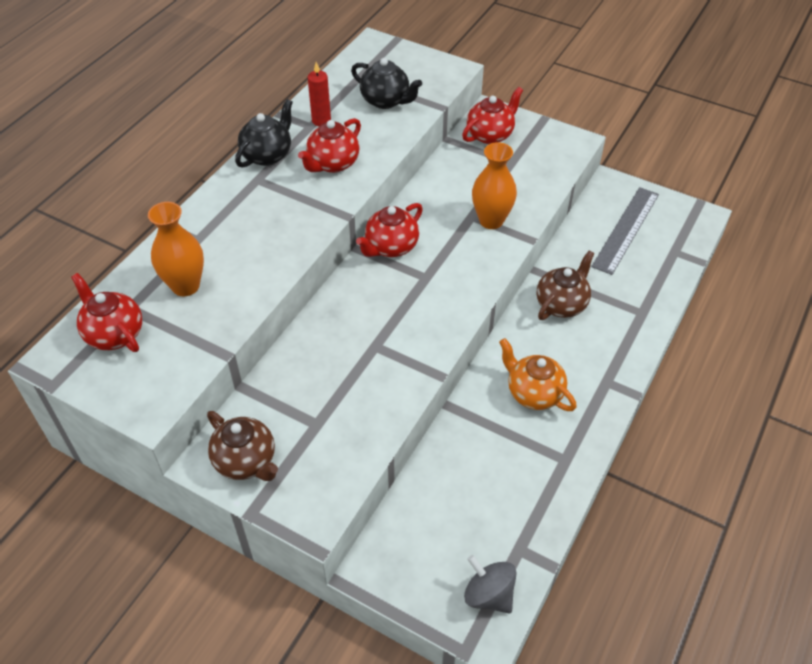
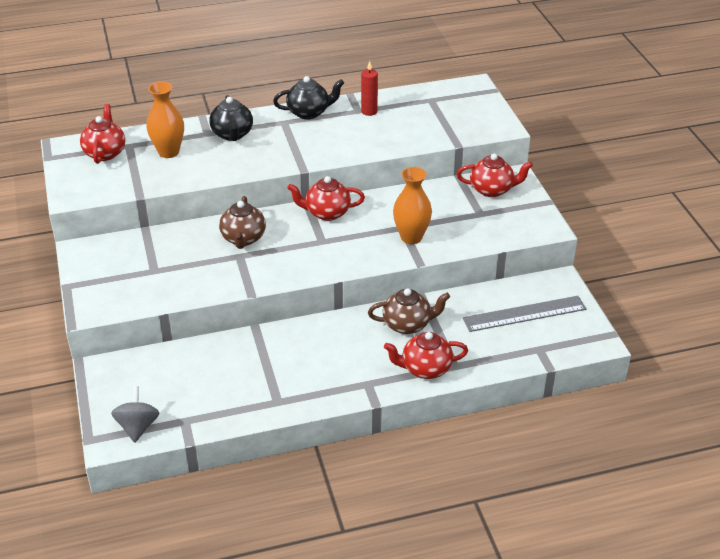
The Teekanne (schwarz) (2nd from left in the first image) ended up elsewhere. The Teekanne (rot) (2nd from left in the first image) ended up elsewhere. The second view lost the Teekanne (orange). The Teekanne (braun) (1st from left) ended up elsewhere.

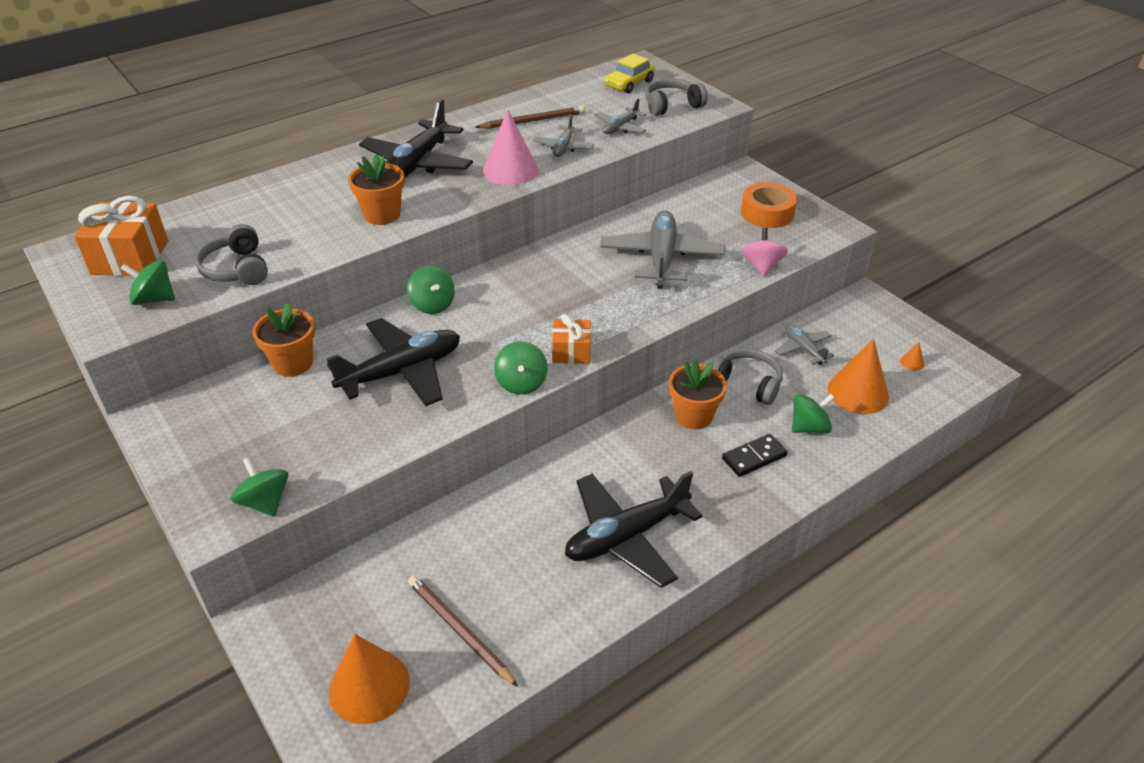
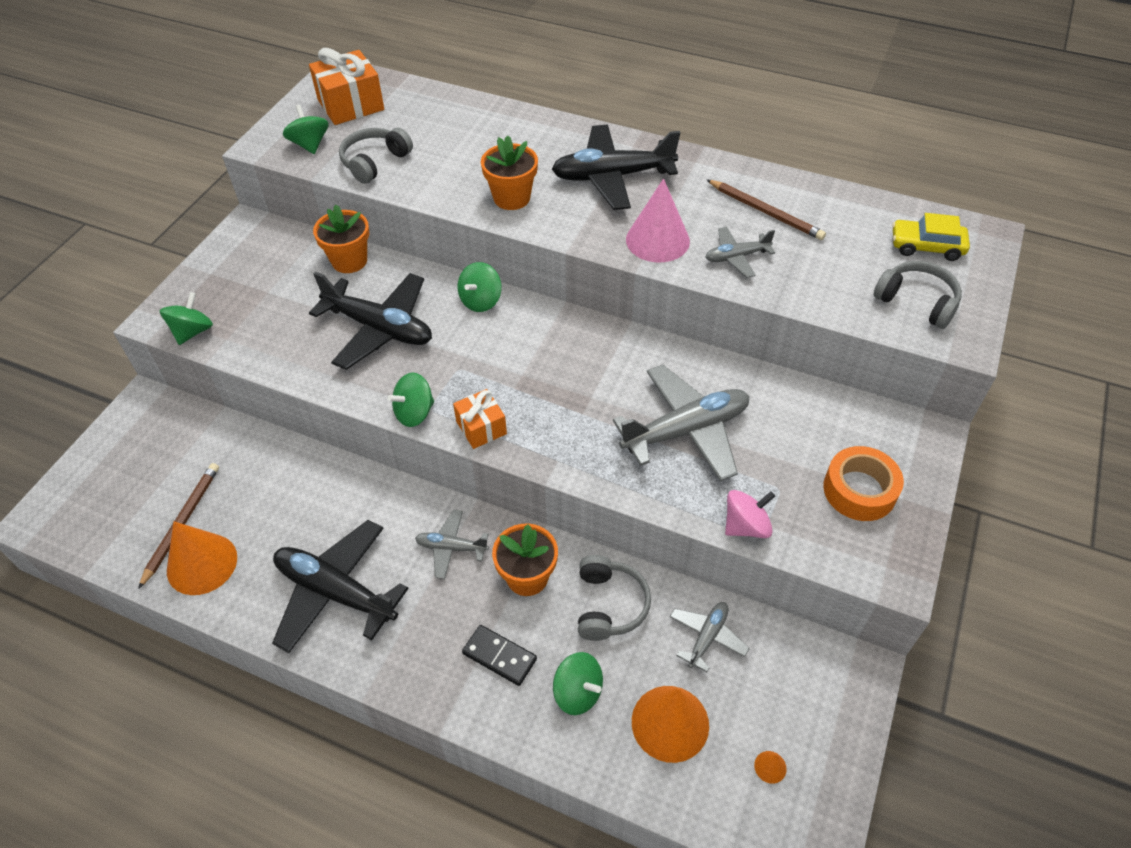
The Flugzeug (grau) (2nd from left in the first image) ended up elsewhere. The Kegel (orange) (1st from left) ended up elsewhere.

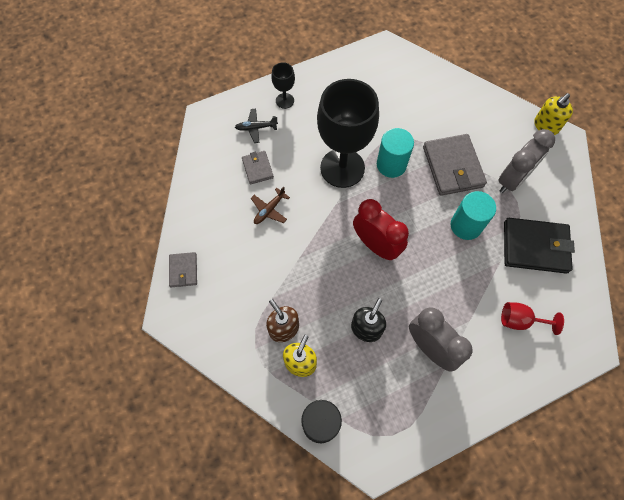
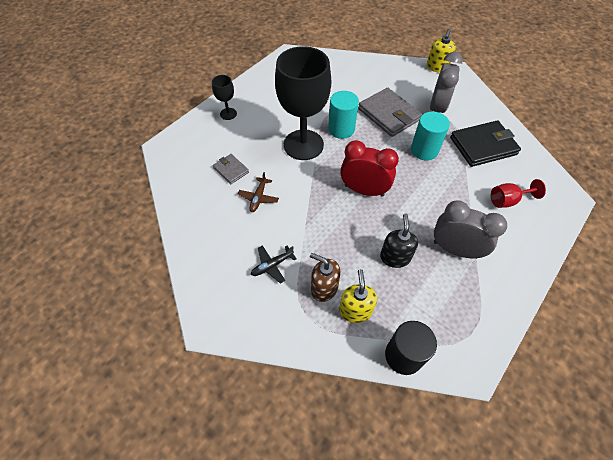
The Flugzeug (schwarz) ended up elsewhere. The second view lost the Geldbörse (grau) (1st from left).

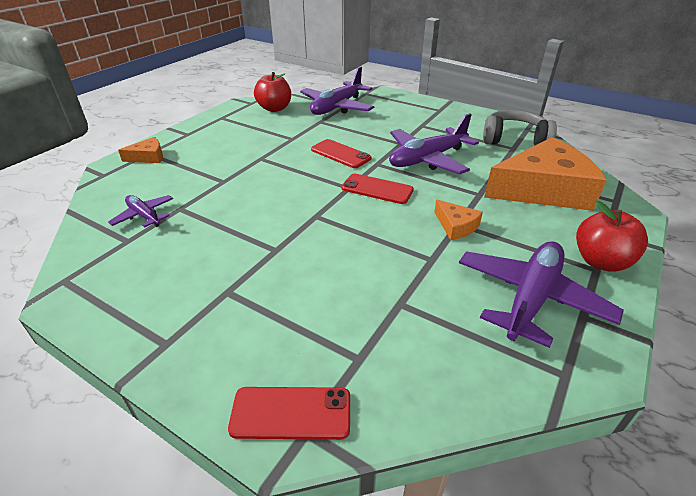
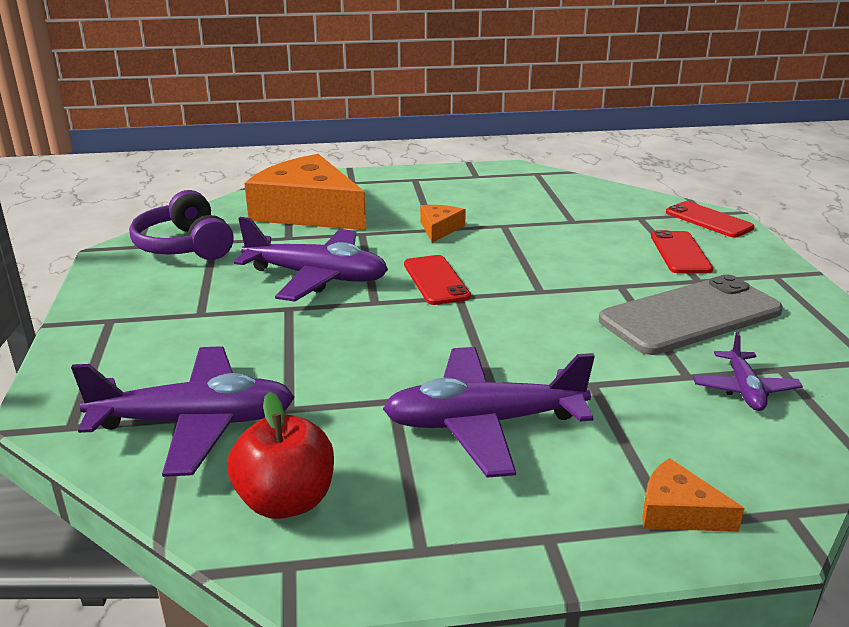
What was the Kopfhörer (grau) turned into the Kopfhörer (lila). The Handy (rot) (2nd from left) ended up elsewhere. The second view lost the Apfel (rot) (2nd from left). The Flugzeug (lila) (4th from left in the first image) ended up elsewhere. The second view gained the Handy (grau).

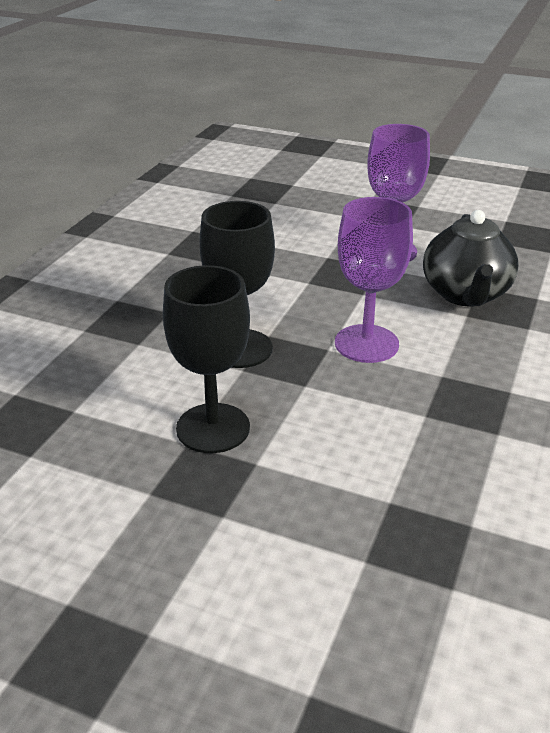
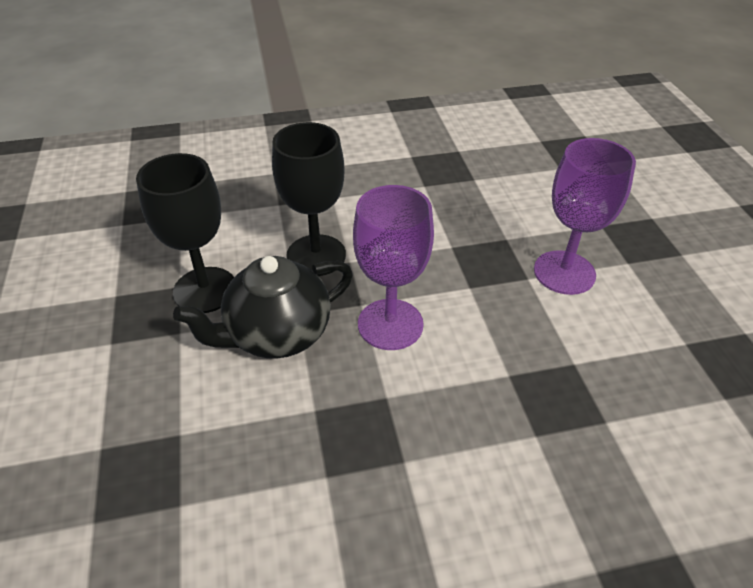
The Teekanne (schwarz) ended up elsewhere.

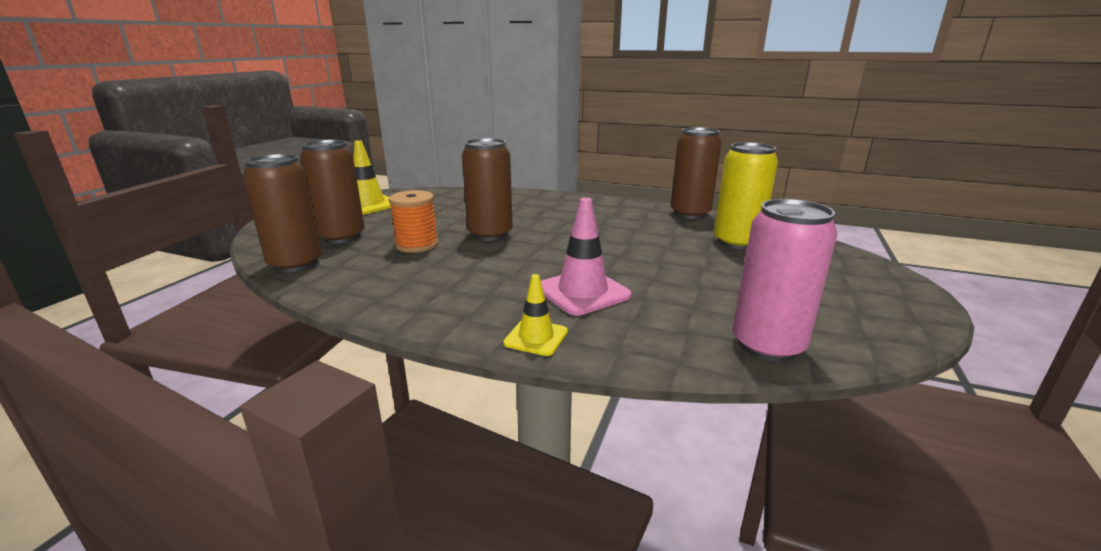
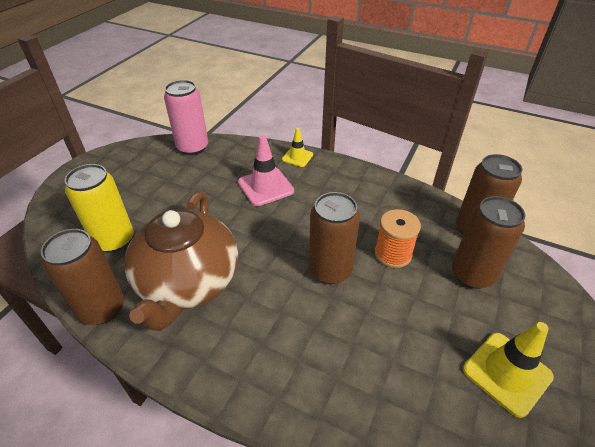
The second view gained the Teekanne (braun).

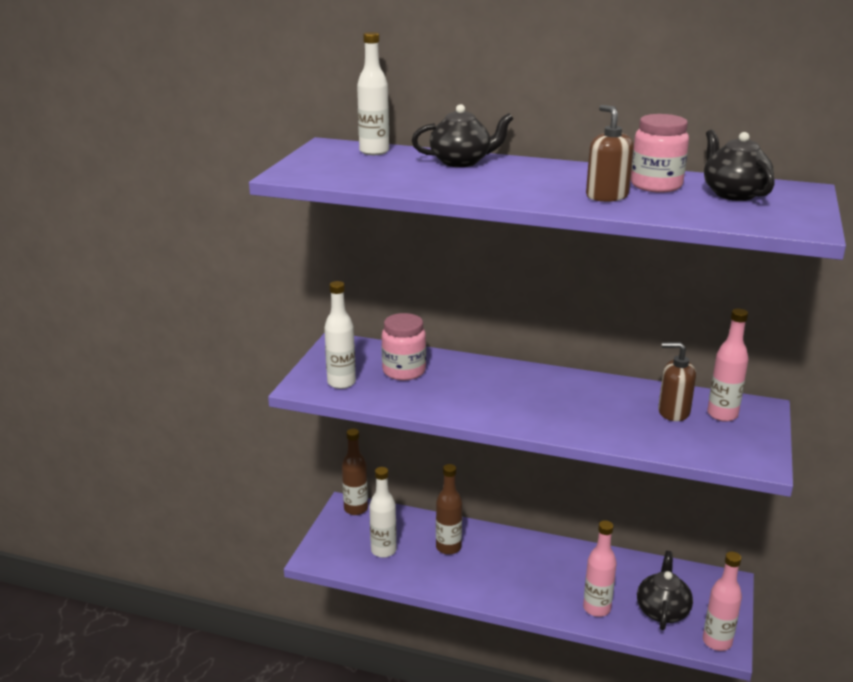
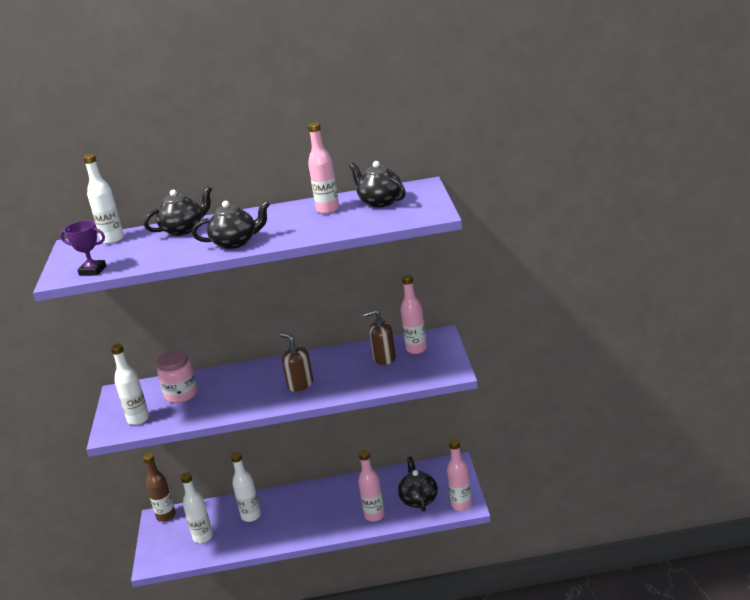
The Seifenspender (braun) (1st from left) ended up elsewhere. Where the Einmachglas (rosa) (2nd from left) stood, the Flasche (rosa) (1st from left) came to stand. What was the Flasche (braun) (2nd from left) turned into the Flasche (weiß) (4th from left). The second view gained the Teekanne (schwarz) (2nd from left). The second view gained the Pokal (lila).

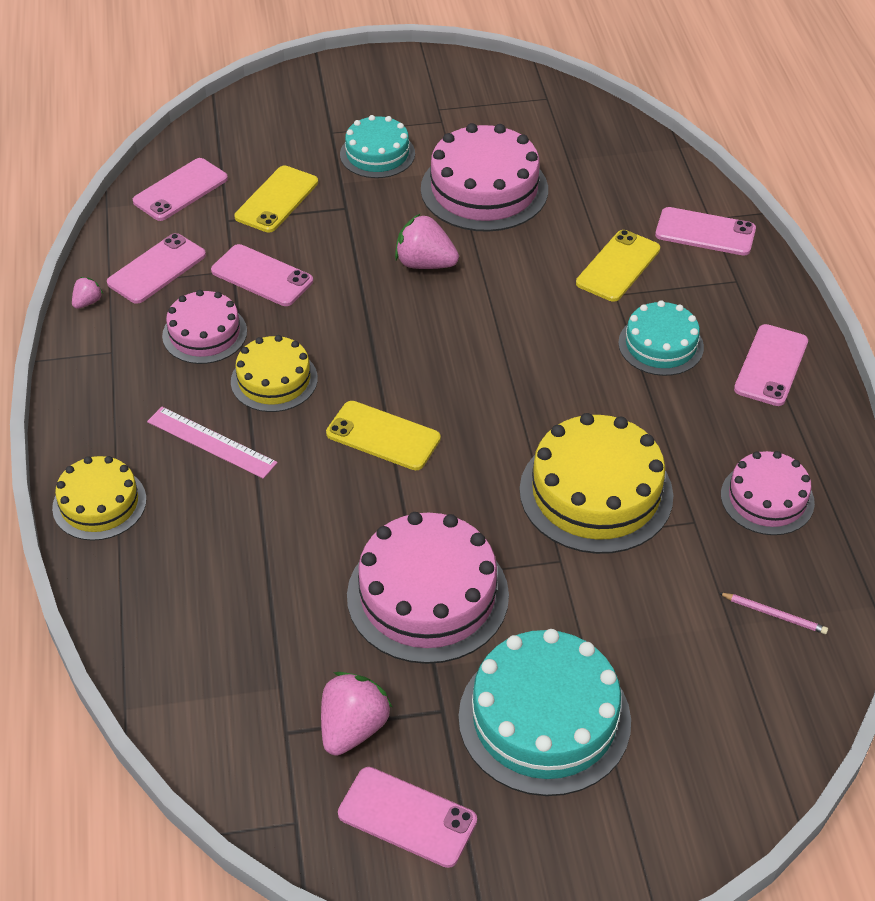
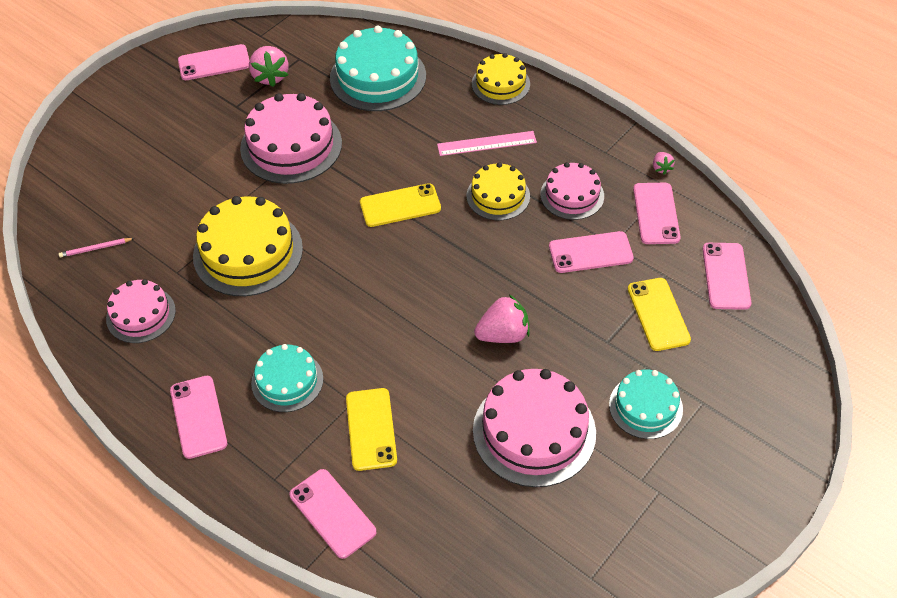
The Handy (rosa) (5th from left in the first image) ended up facing another way, 75 degrees clockwise from before. The Kuchen (türkis) (2nd from left) ended up elsewhere.

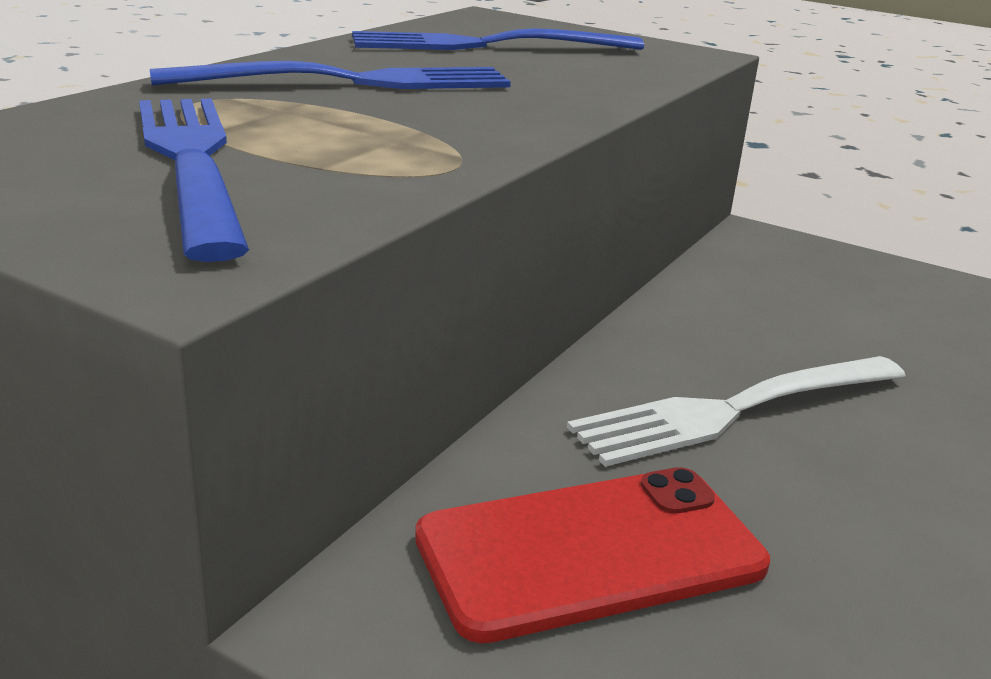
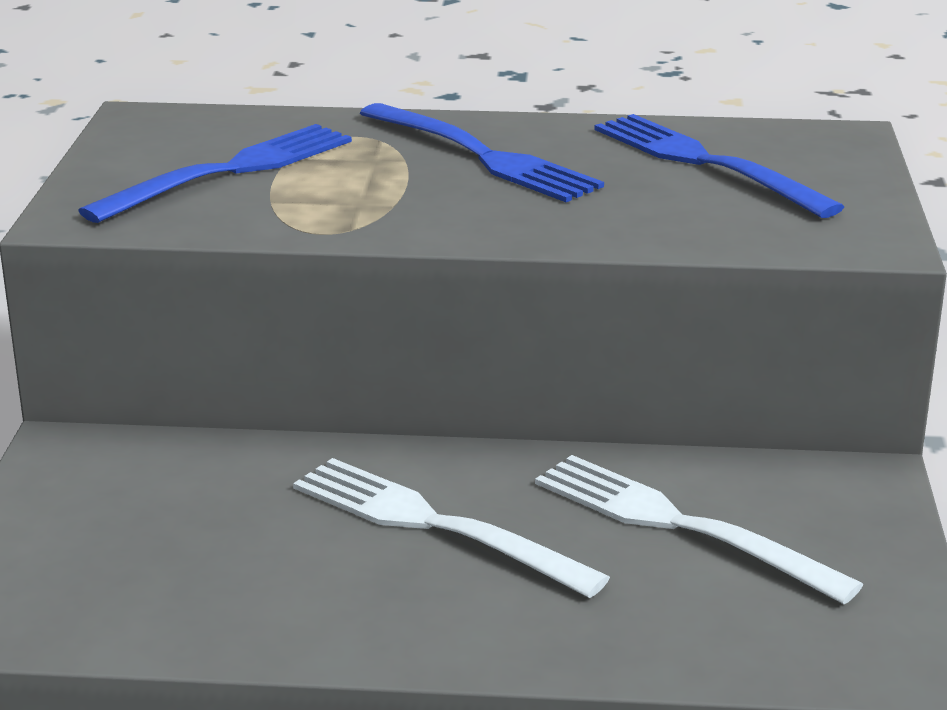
The second view lost the Handy (rot). The second view gained the Gabel (weiß) (2nd from left).

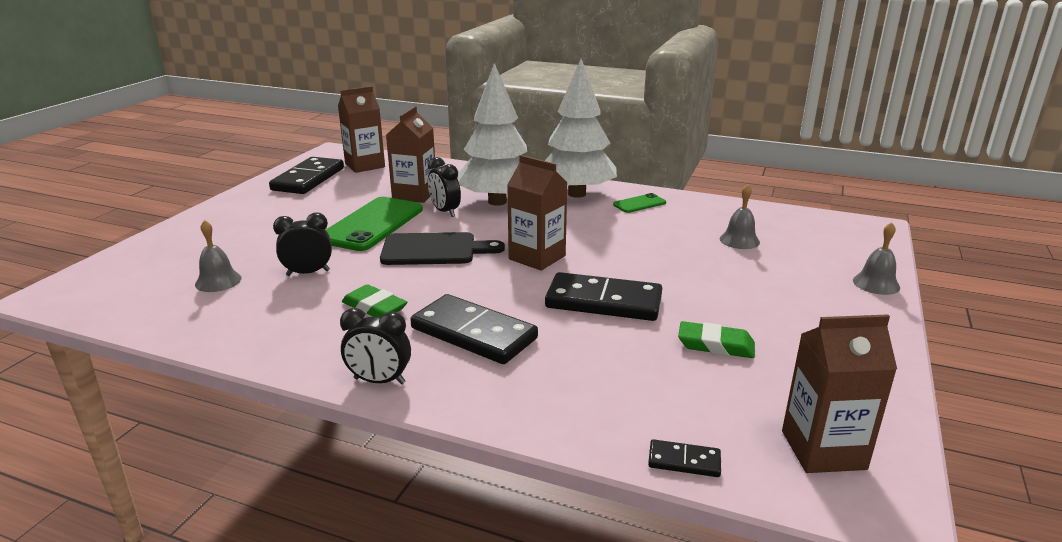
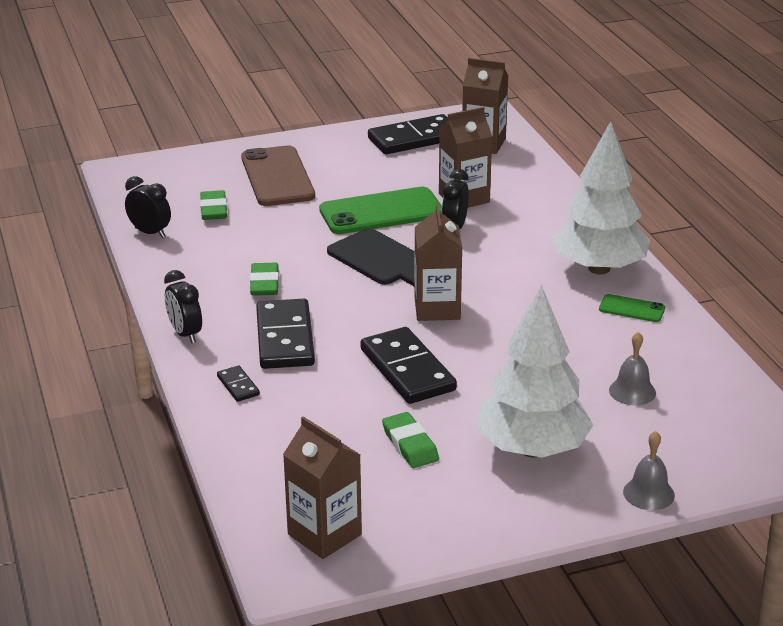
The Baum (weiß) (1st from left) ended up elsewhere. The Wecker (schwarz) (1st from left) ended up elsewhere. Where the Glocke (grau) (1st from left) stood, the Radiergummi (grün) (1st from left) came to stand. The Dominostein (schwarz) (4th from left in the first image) ended up elsewhere. The second view gained the Handy (braun).

